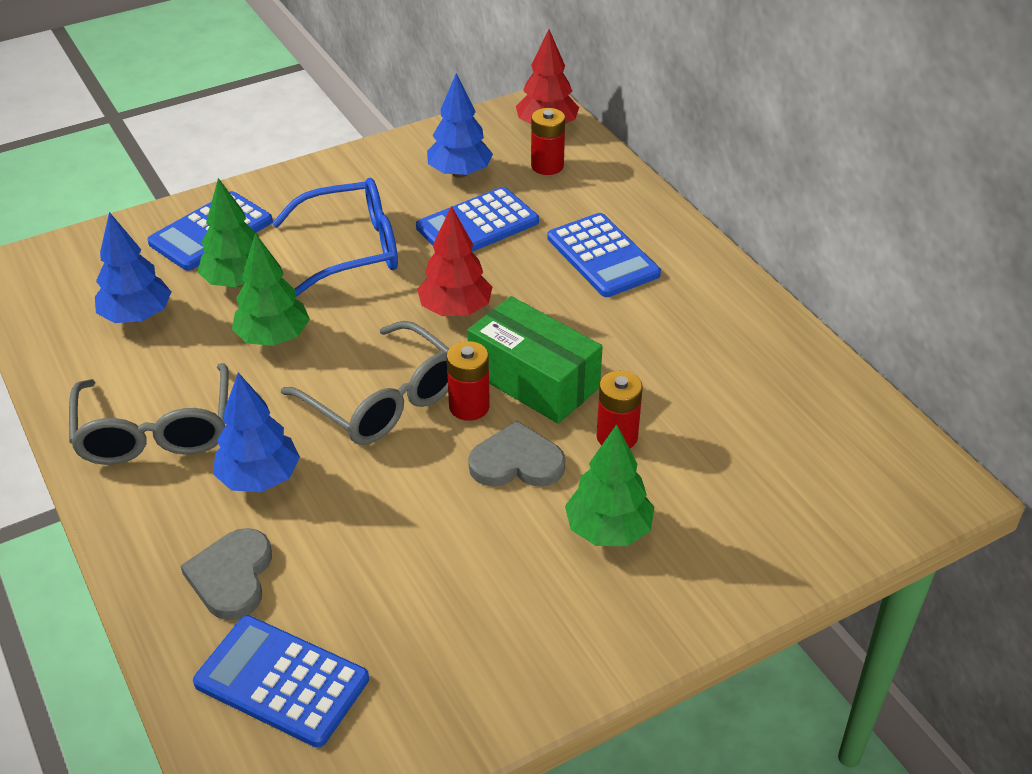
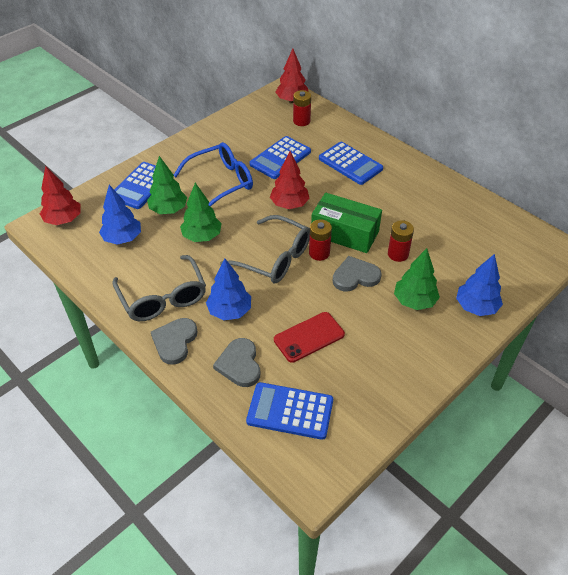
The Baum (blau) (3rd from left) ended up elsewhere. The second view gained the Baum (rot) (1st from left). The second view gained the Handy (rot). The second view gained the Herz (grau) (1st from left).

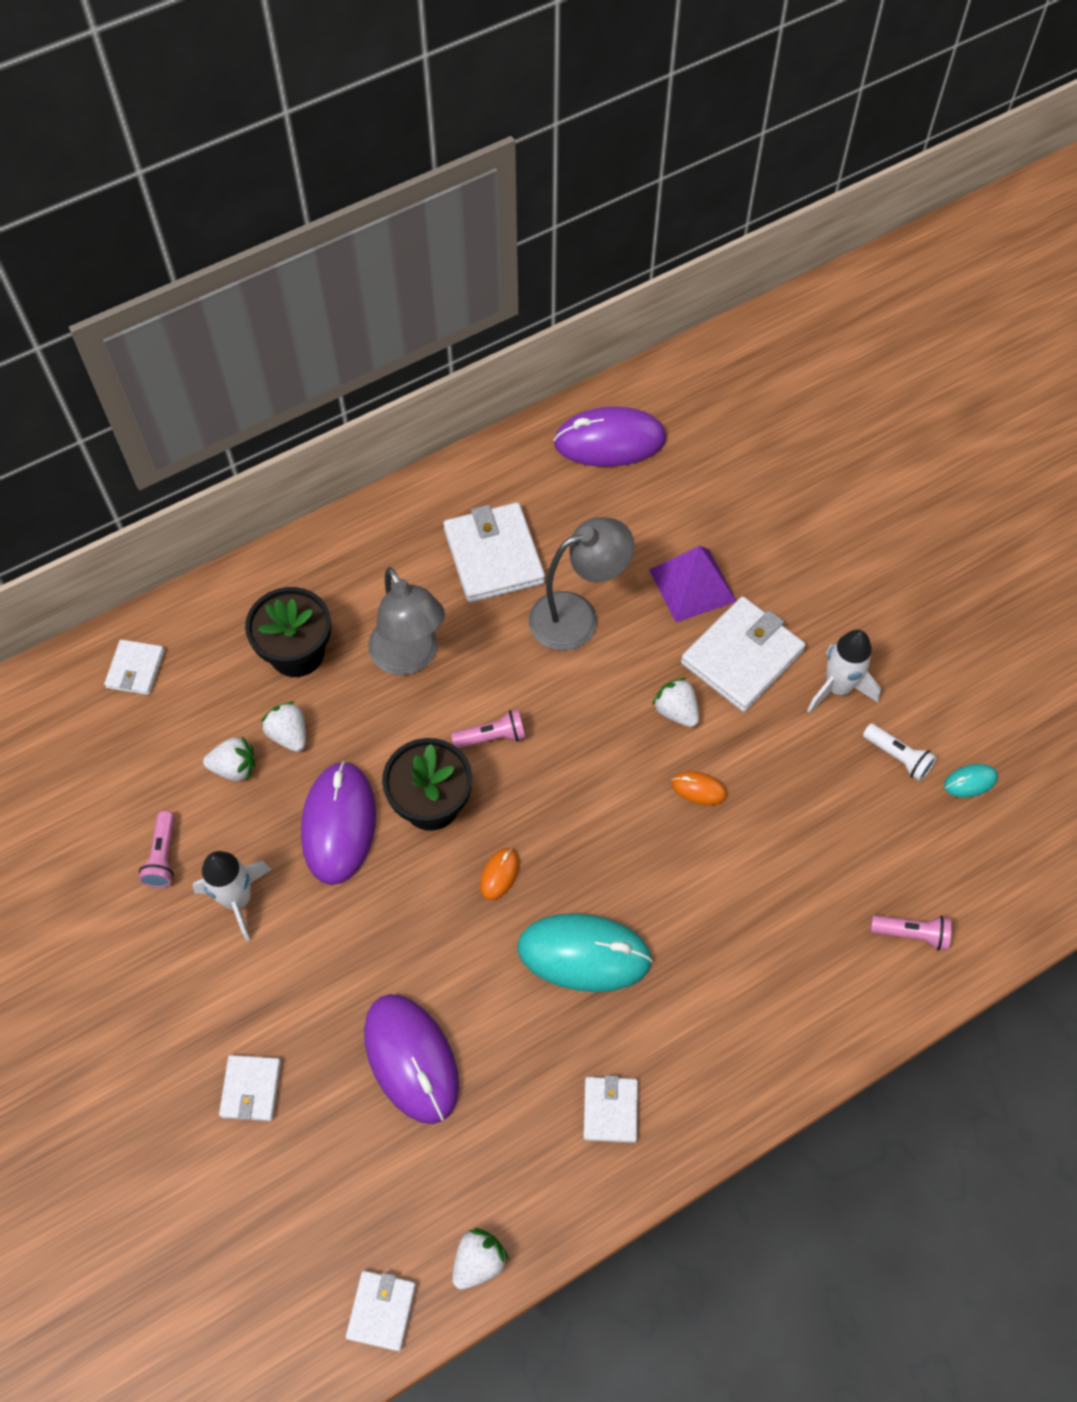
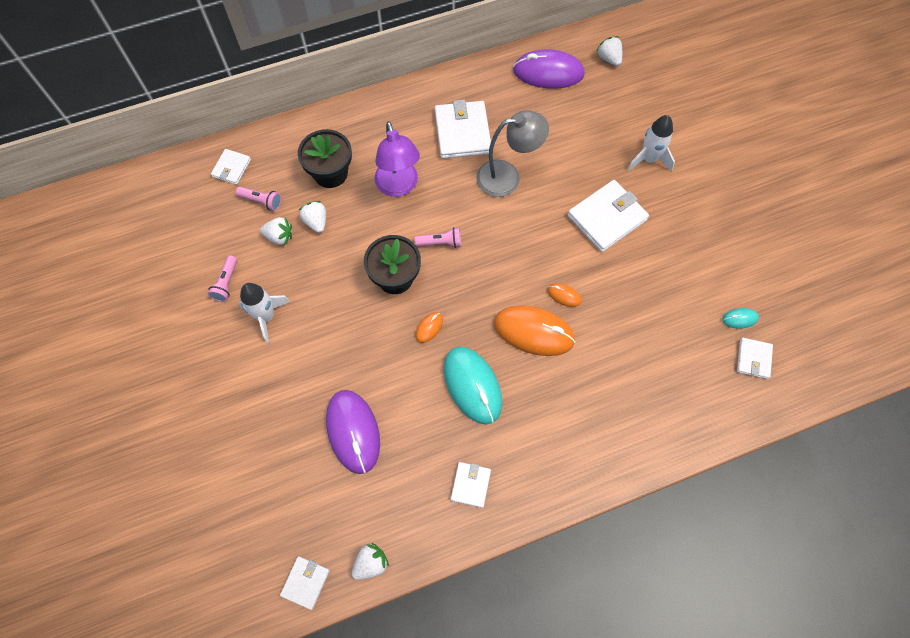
The second view lost the Pyramide (lila). What was the Lampe (grau) (1st from left) turned into the Lampe (lila). The Rakete (weiß) (2nd from left) ended up elsewhere. The Erdbeere (weiß) (4th from left) ended up elsewhere. The second view lost the Taschenlampe (weiß). The second view lost the Computermaus (lila) (1st from left). The Computermaus (türkis) (1st from left) ended up facing another way, 45 degrees clockwise from before. The Taschenlampe (rosa) (3rd from left in the first image) ended up elsewhere. The Geldbörse (weiß) (2nd from left in the first image) ended up elsewhere. The second view gained the Computermaus (orange) (2nd from left).

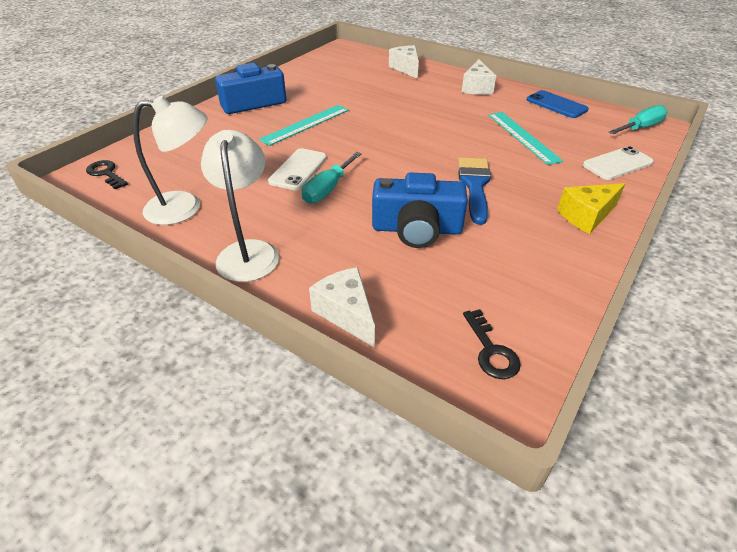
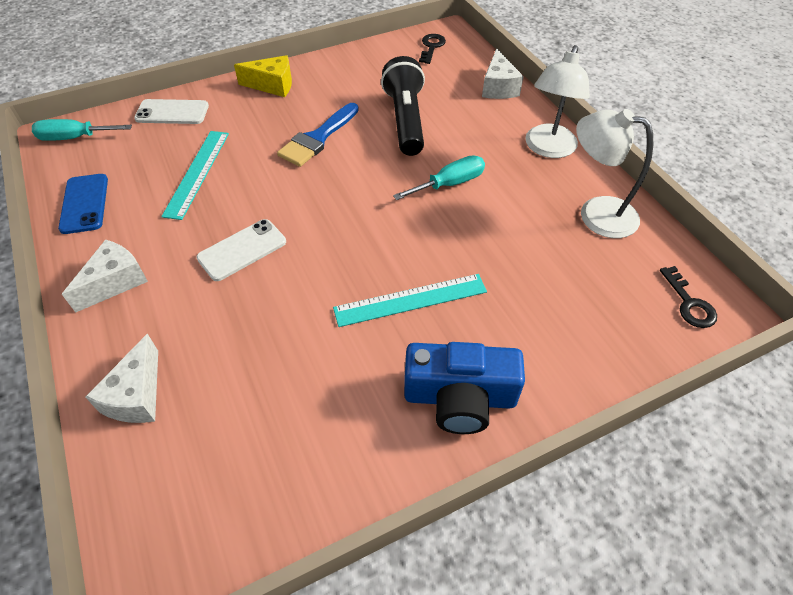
The Handy (weiß) (1st from left in the first image) ended up elsewhere. Where the Kamera (blau) (2nd from left) stood, the Taschenlampe (schwarz) came to stand.

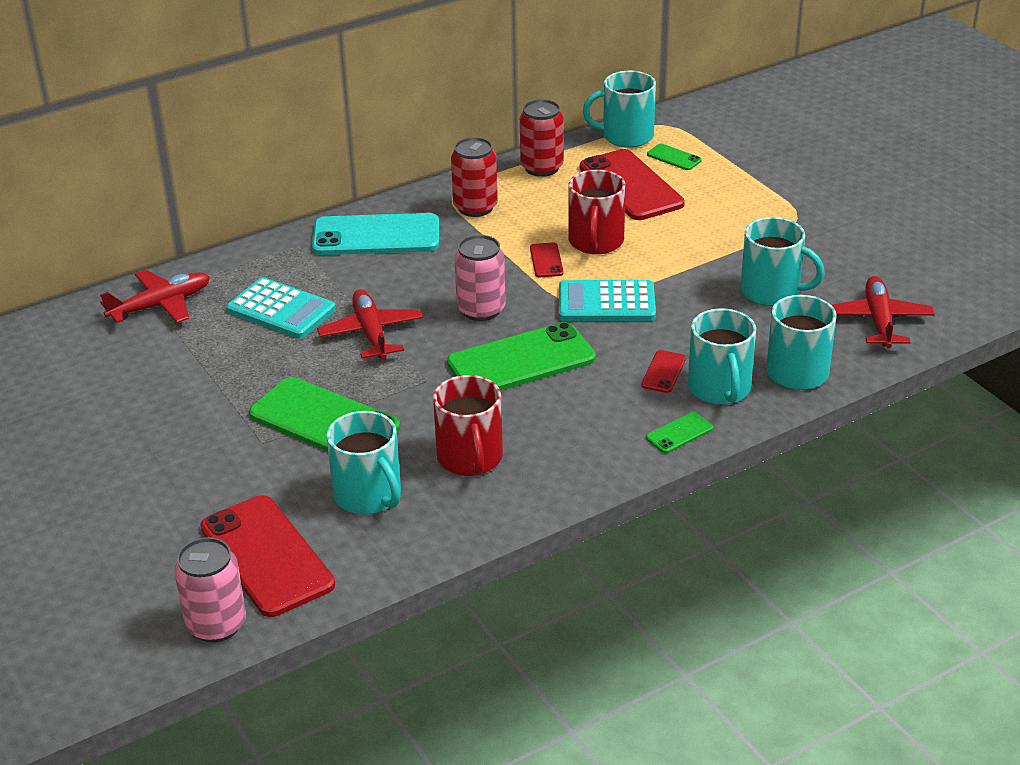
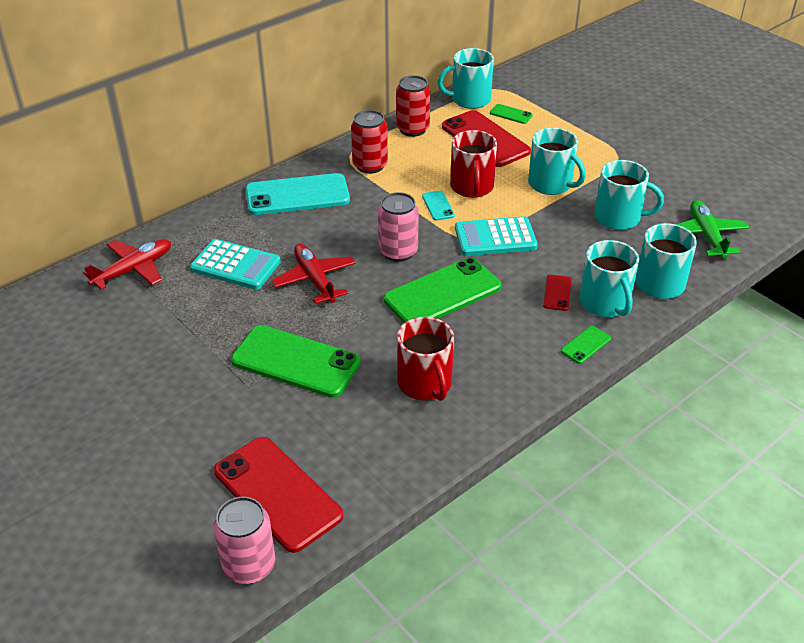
What was the Handy (rot) (2nd from left) turned into the Handy (türkis) (2nd from left). What was the Flugzeug (rot) (3rd from left) turned into the Flugzeug (grün). The Tasse (türkis) (1st from left in the first image) ended up elsewhere.

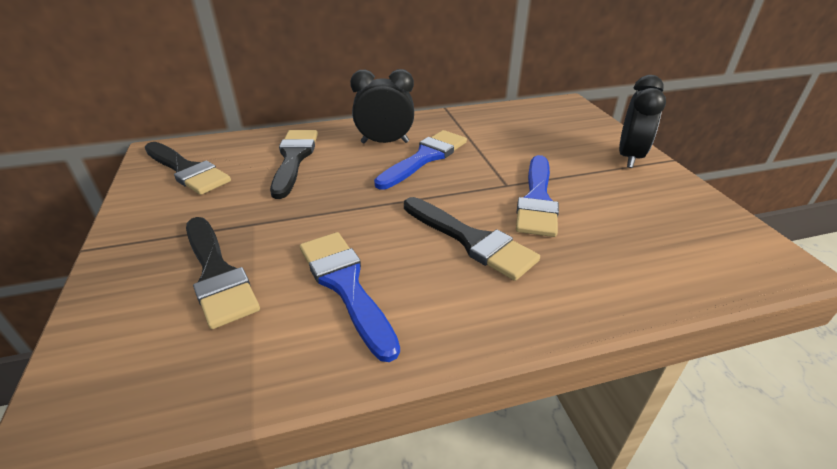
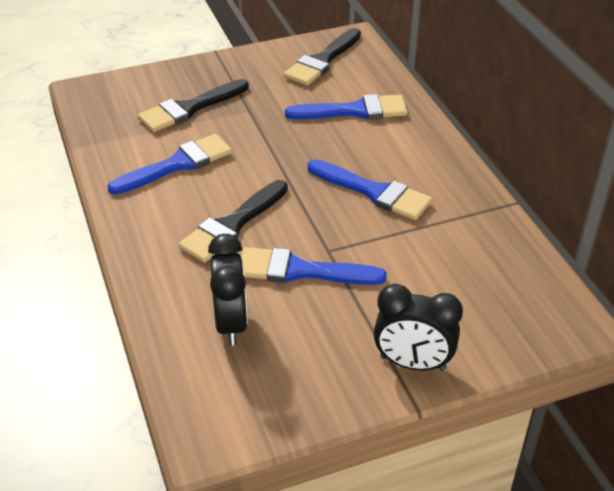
The Wecker (schwarz) (1st from left) ended up elsewhere. What was the Pinsel (schwarz) (3rd from left) turned into the Pinsel (blau) (3rd from left).

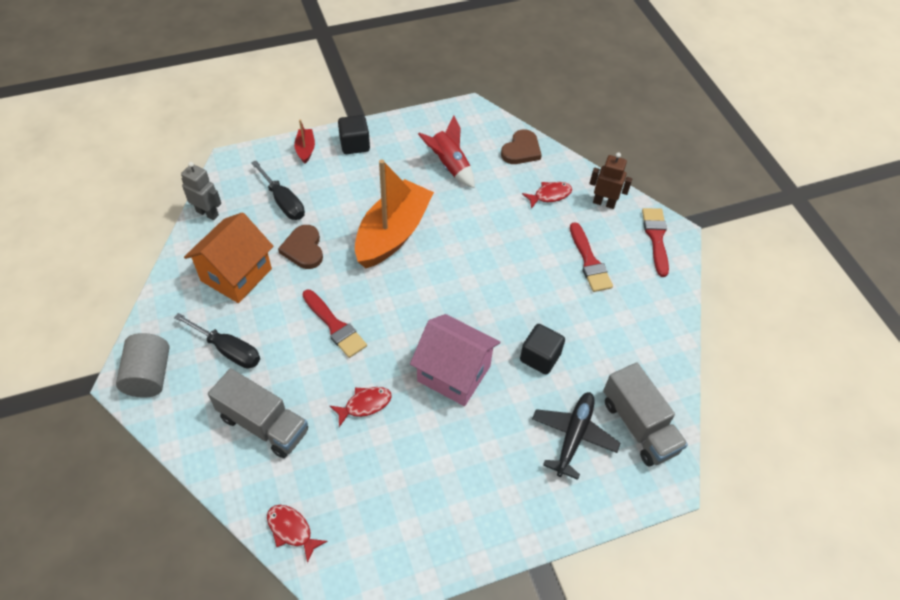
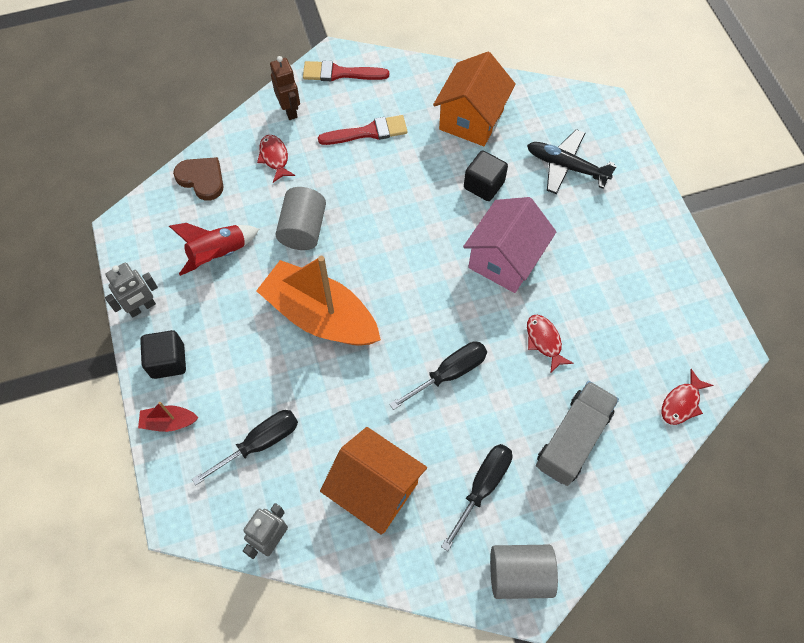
The Roboter (braun) ended up facing another way, 135 degrees clockwise from before. The second view lost the Herz (braun) (1st from left). Where the Pinsel (rot) (1st from left) stood, the Schraubenzieher (schwarz) (2nd from left) came to stand. The second view lost the Lastwagen (grau) (2nd from left). The second view gained the Haus (orange) (2nd from left). The second view gained the Vollzylinder (grau) (1st from left). The second view gained the Roboter (grau) (1st from left).

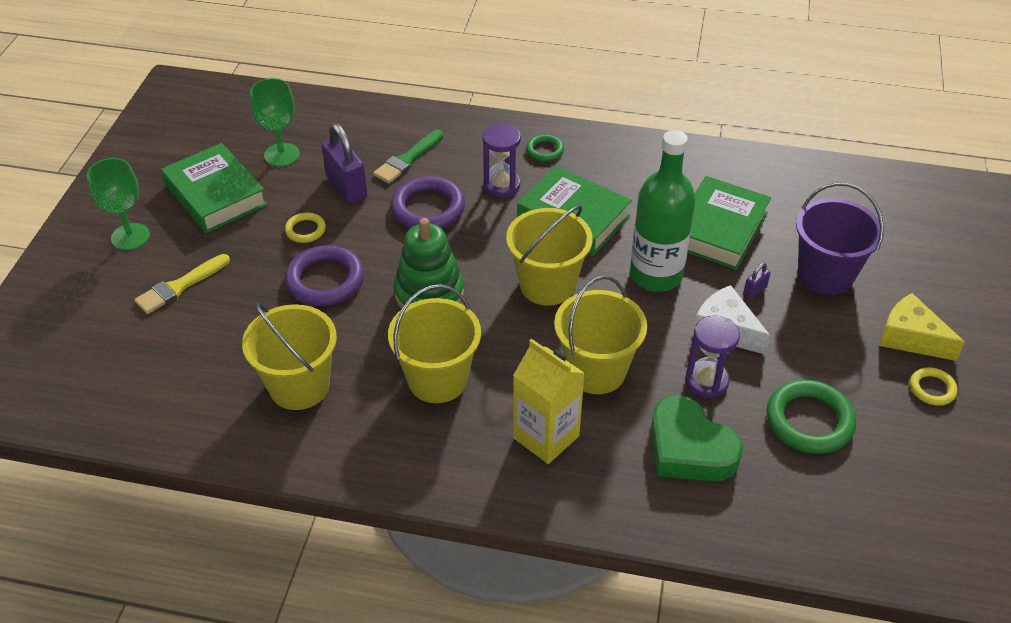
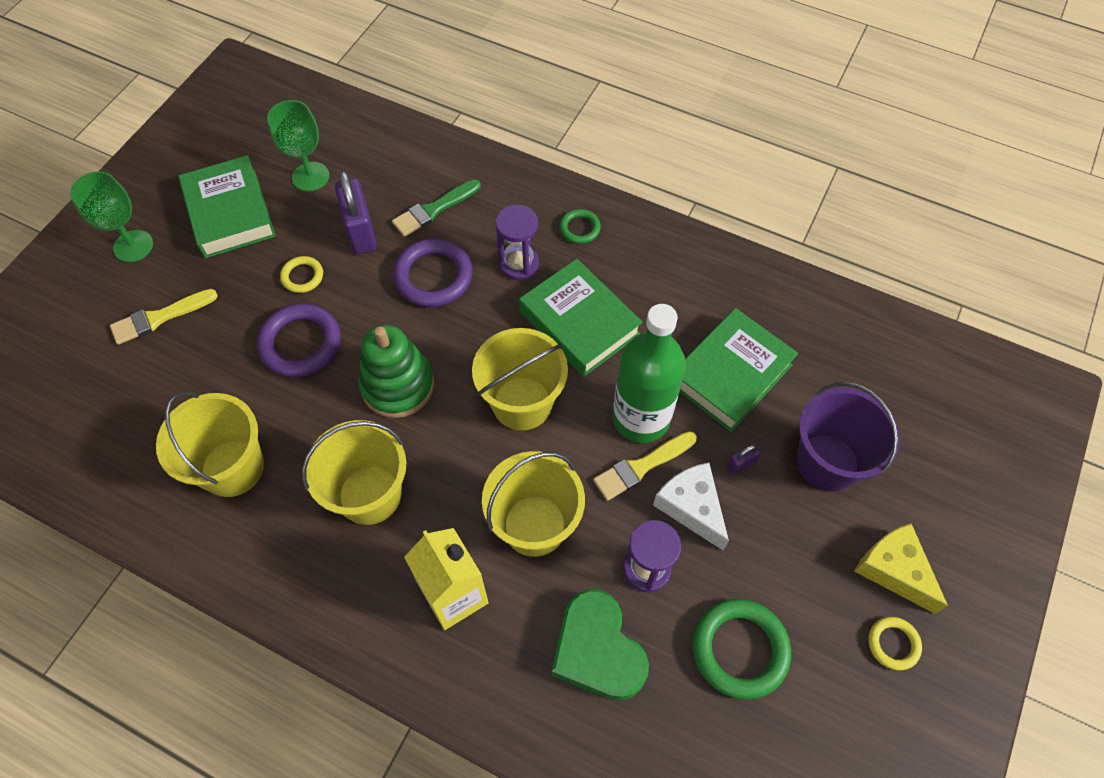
The second view gained the Pinsel (gelb) (2nd from left).

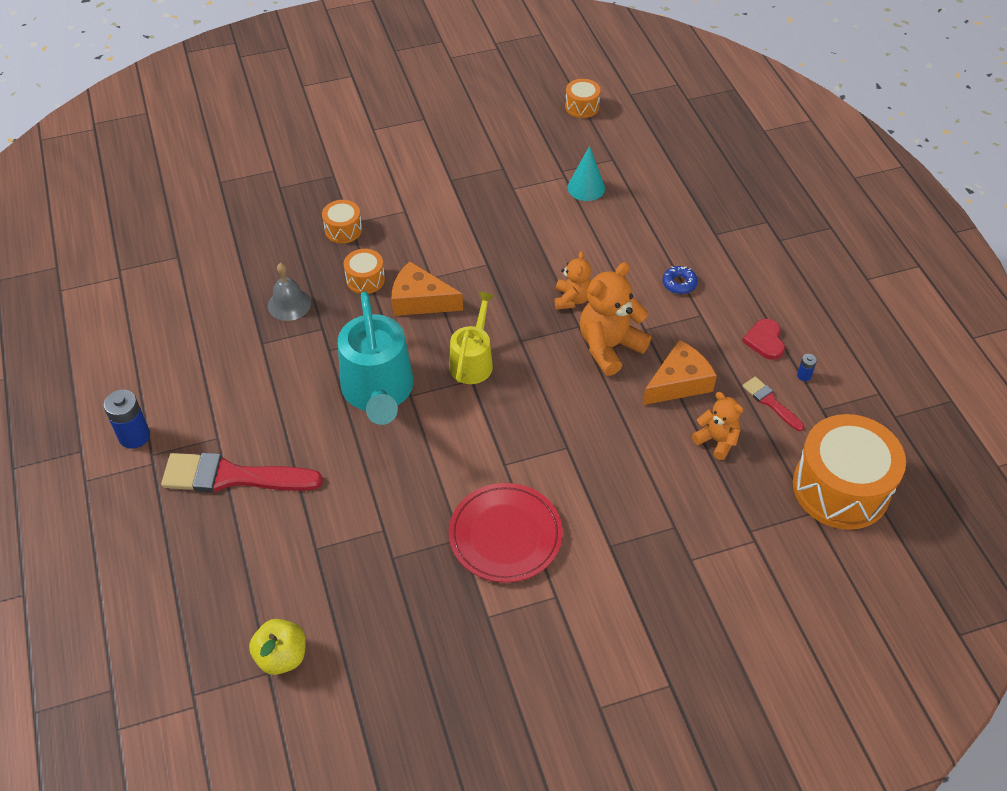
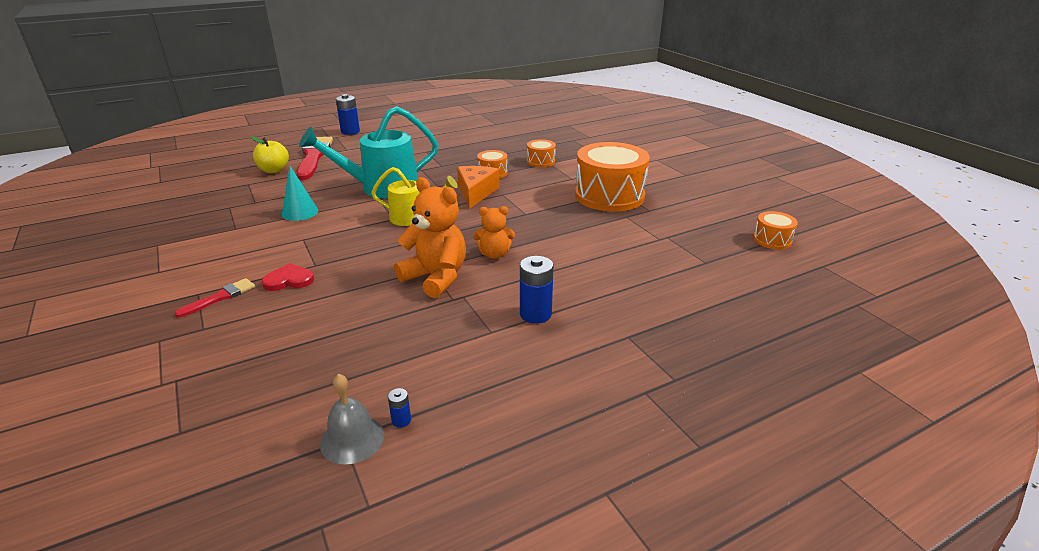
The Kegel (türkis) ended up elsewhere. The Glocke (grau) ended up elsewhere. Where the Donut (blau) stood, the Batterie (blau) (3rd from left) came to stand. The Herz (rot) ended up elsewhere. The second view lost the Käse (orange) (2nd from left). The Pinsel (rot) (2nd from left in the first image) ended up elsewhere. The second view lost the Teddybär (orange) (3rd from left). The Trommel (orange) (4th from left in the first image) ended up elsewhere. The second view lost the Teller (rot). The Apfel (gelb) ended up elsewhere.

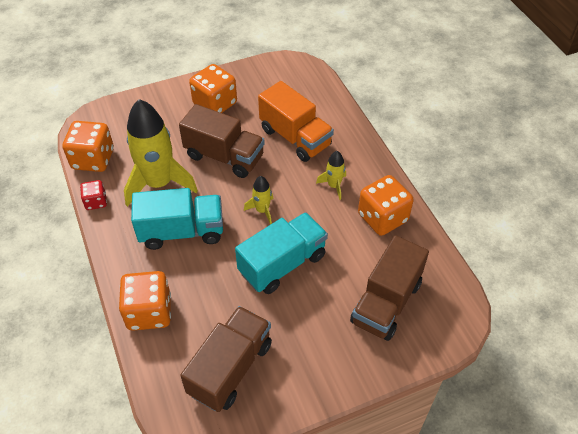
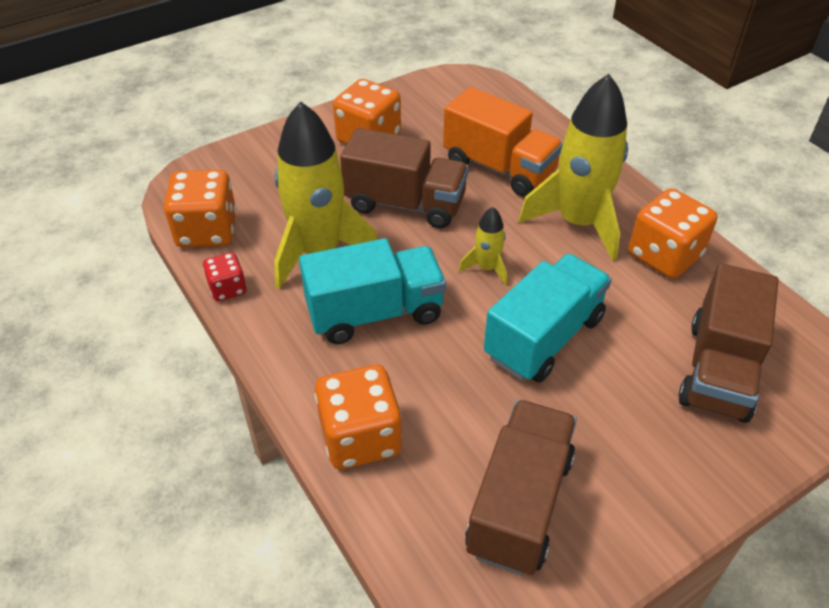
The size of the Rakete (gelb) (3rd from left) changed by a factor of 2.20.

